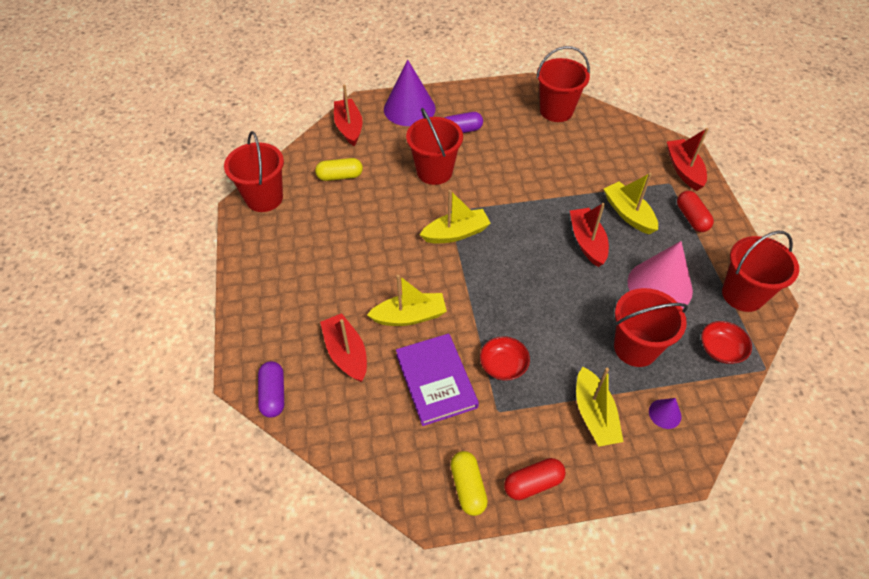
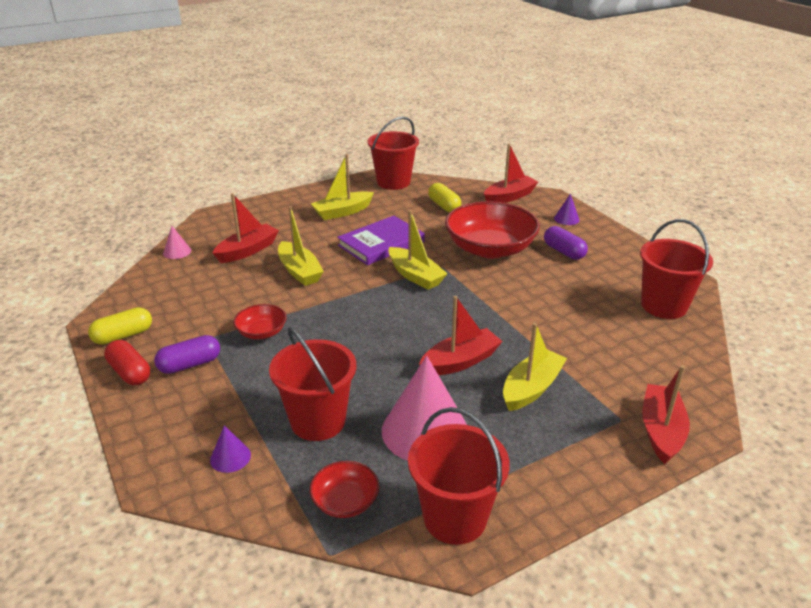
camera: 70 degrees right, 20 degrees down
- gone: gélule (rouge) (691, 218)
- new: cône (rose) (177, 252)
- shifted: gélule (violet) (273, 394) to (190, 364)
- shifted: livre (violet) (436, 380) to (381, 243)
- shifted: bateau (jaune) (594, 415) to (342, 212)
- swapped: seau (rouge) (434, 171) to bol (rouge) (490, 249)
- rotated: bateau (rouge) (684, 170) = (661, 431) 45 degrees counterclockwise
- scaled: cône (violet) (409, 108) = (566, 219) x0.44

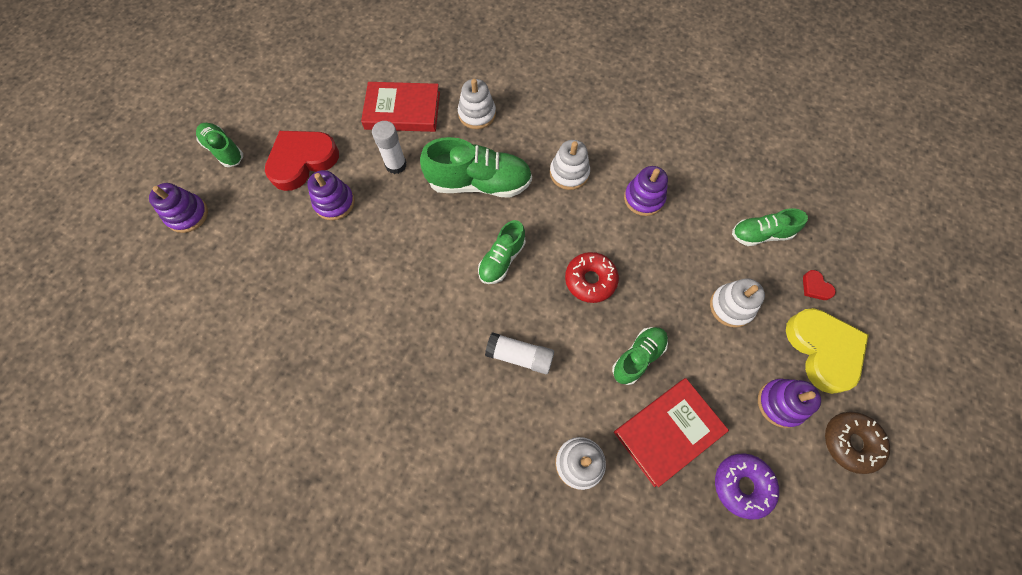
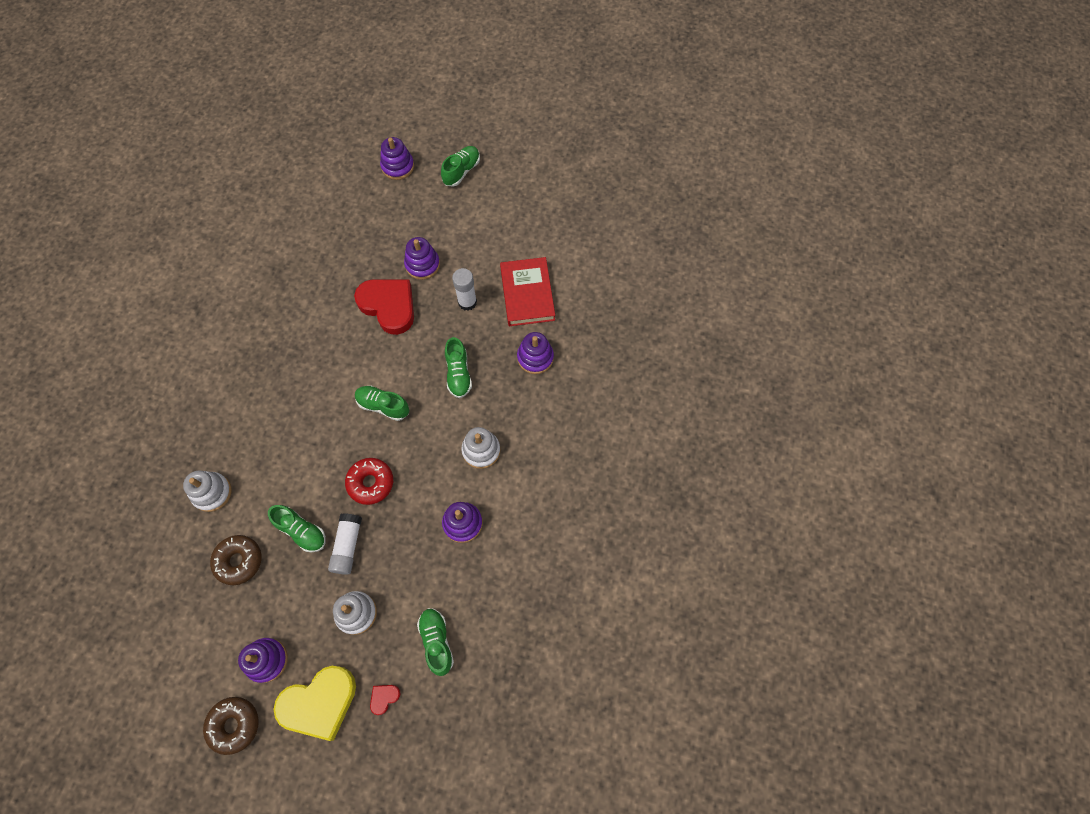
camera: 80 degrees right, 0 degrees up
- gone: beignet (violet) (742, 485)
- shifted: cœur (rouge) (302, 161) to (388, 306)
- shifted: bâton de colle (blanc) (519, 356) to (347, 546)
- swapped: livre (rouge) (667, 431) to beignet (marron) (239, 561)
- repainted: jouet à empiler (blanc) (477, 114) to jouet à empiler (violet) (535, 357)
- scaled: chaussure (vert) (479, 183) = (458, 373) x0.60

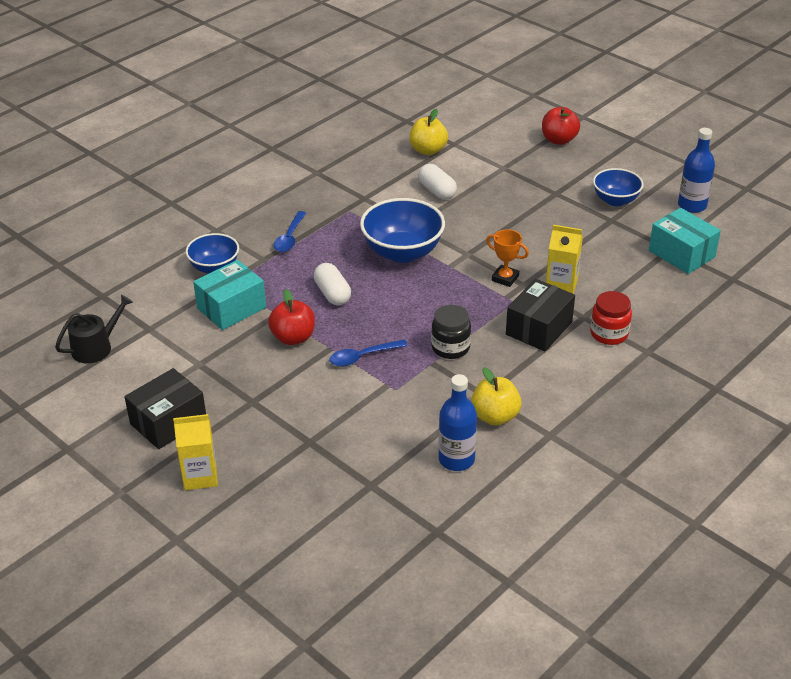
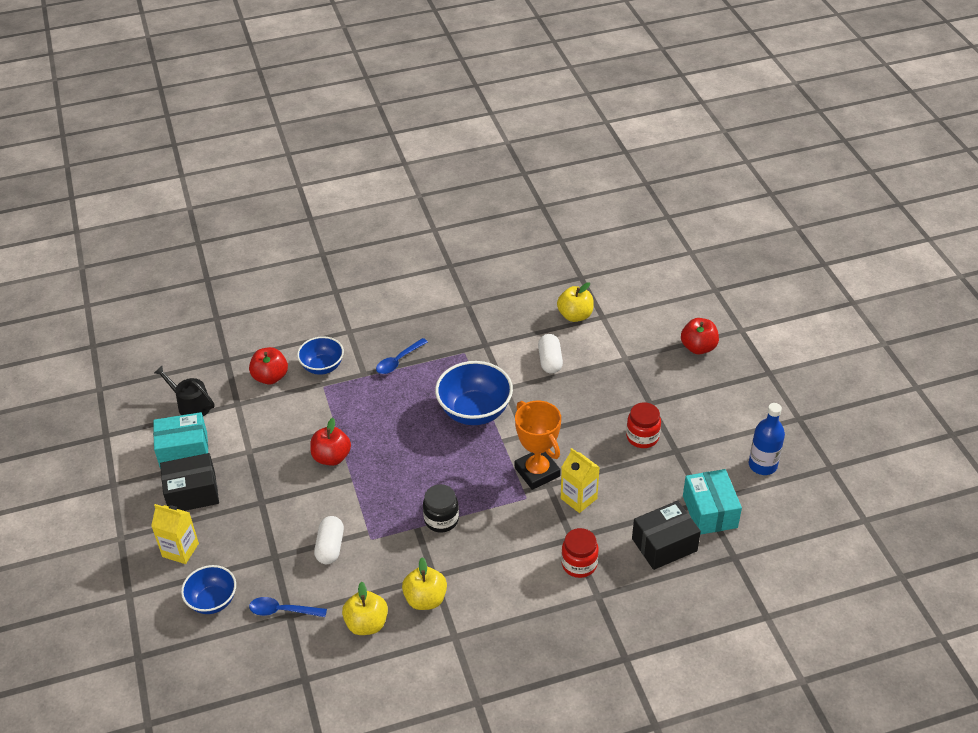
camera: 30 degrees right, 5 degrees up
- new: pomme (rouge) (270, 377)
- new: bocal (rouge) (642, 437)
- shifted: boîte (turquoise) (231, 308) to (184, 451)
- shifted: gélule (blanc) (332, 294) to (330, 547)
- shifted: cuillère (bleu) (363, 357) to (283, 611)
- shifted: boîte (noir) (539, 328) to (664, 545)
- shifted: bol (bleu) (615, 200) to (213, 601)
- swapped: bouteille (bleu) (456, 459) to pomme (jaune) (367, 624)
- rotated: arrosoir (noir) (96, 347) = (191, 405) 135 degrees counterclockwise
- scaled: trophée (orange) (505, 278) = (537, 472) x1.74

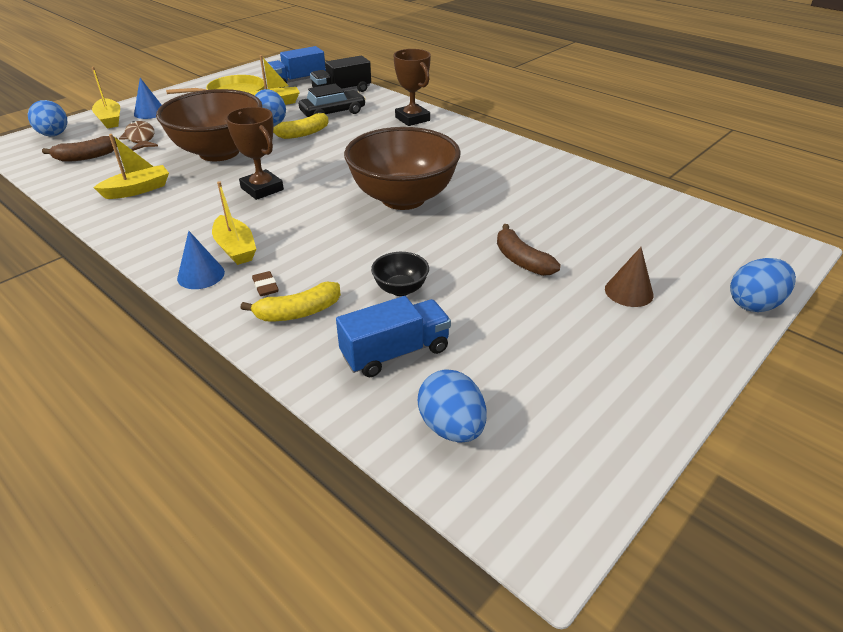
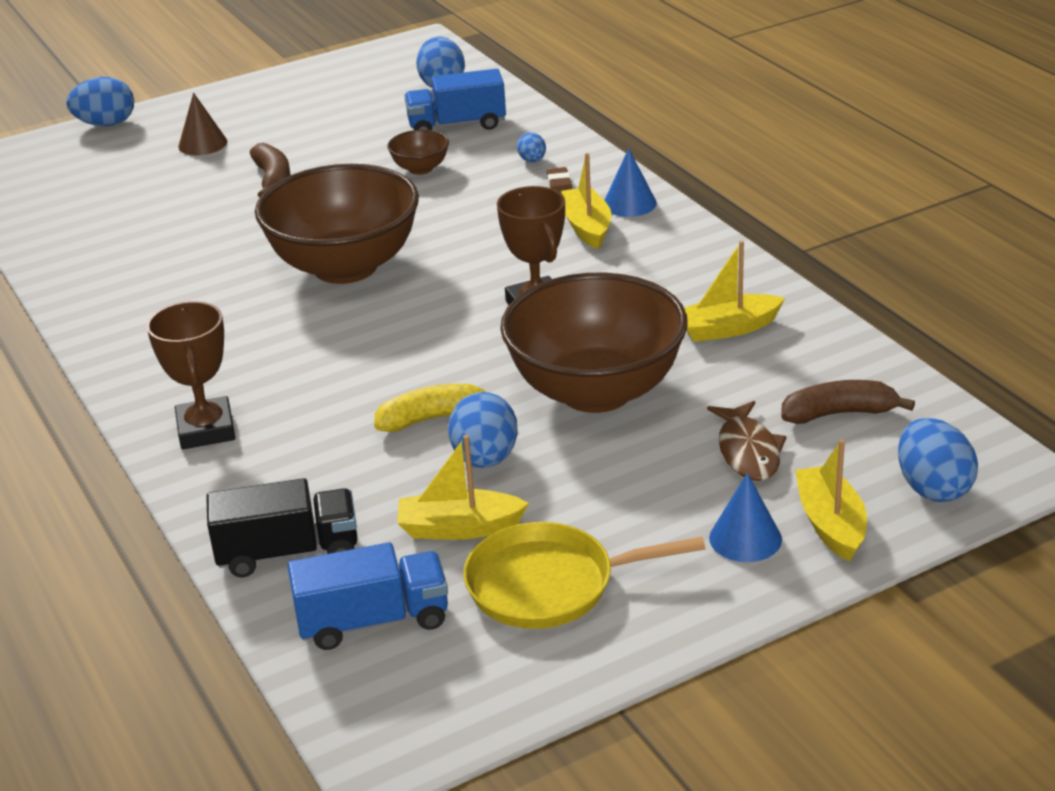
camera: 160 degrees left, 5 degrees down
- gone: voiture (noir) (333, 113)
- swapped: banane (jaune) (298, 312) to œuf (bleu) (532, 161)
- repainted: bol (noir) (400, 289) to bol (marron) (420, 169)

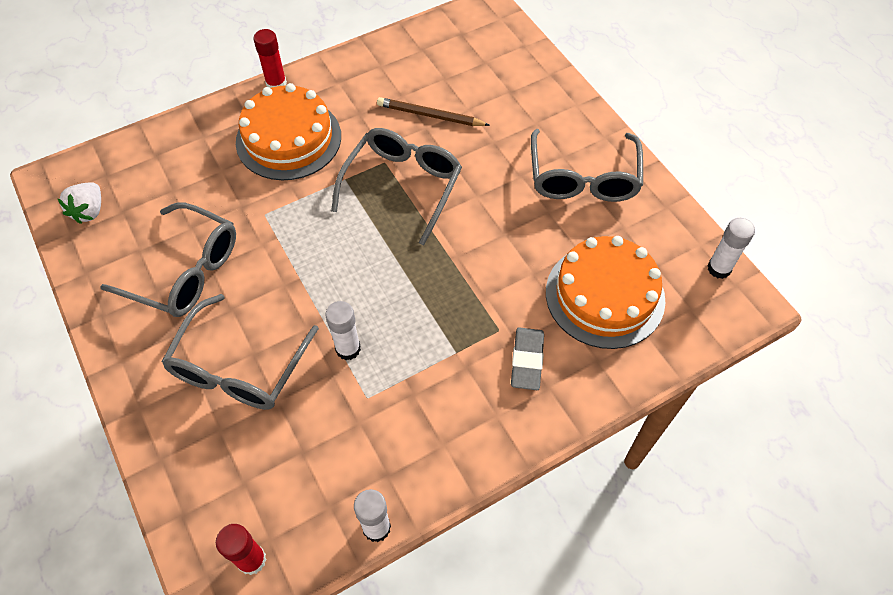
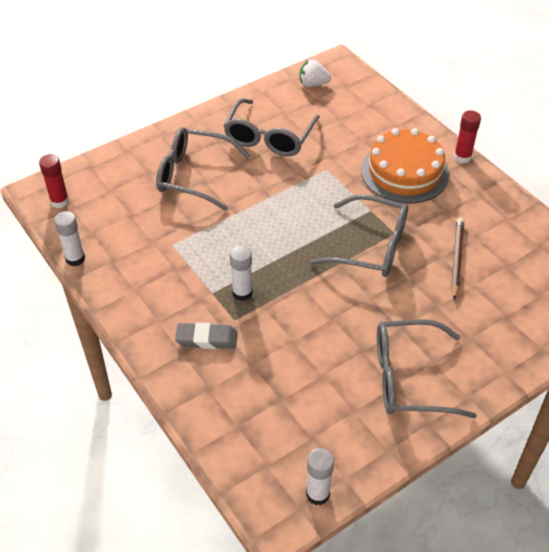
camera: 85 degrees right, 10 degrees down
- gone: gâteau (orange) (605, 295)
- shifted: bâton de colle (blanc) (348, 349) to (242, 293)

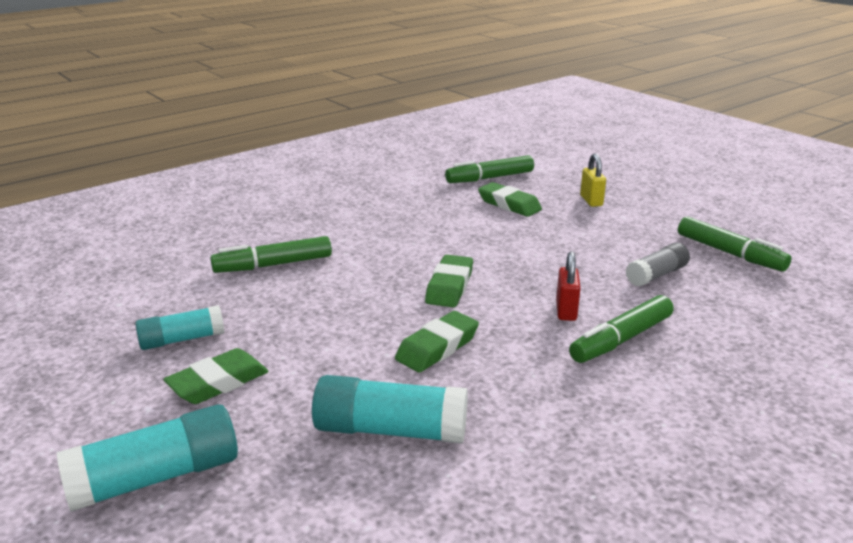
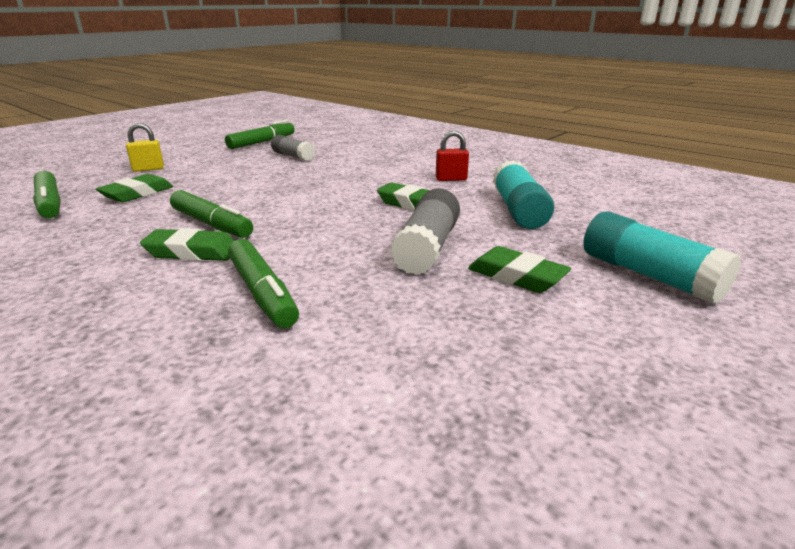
camera: 100 degrees left, 0 degrees up
- gone: bâton de colle (turquoise) (182, 339)
- new: bâton de colle (gris) (427, 248)
- shifted: gomme (vert) (449, 286) to (192, 252)
- shifted: cadenas (rouge) (566, 311) to (451, 179)
- shifted: feutre (vert) (621, 339) to (211, 224)

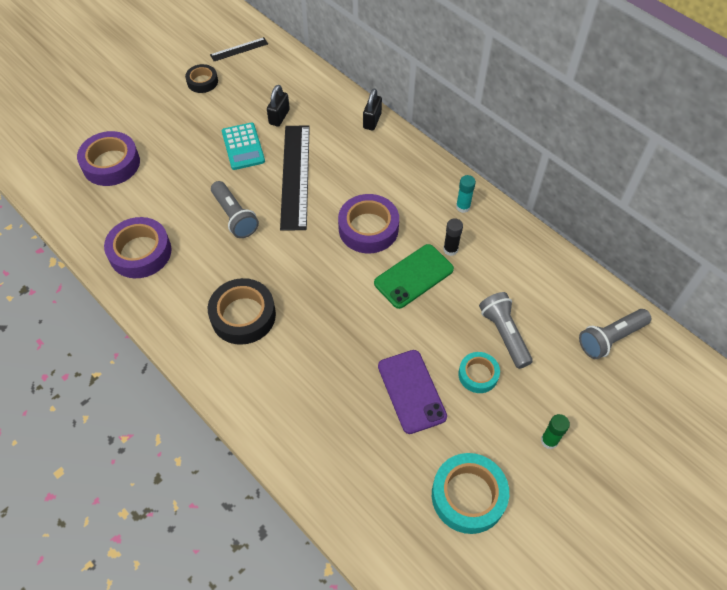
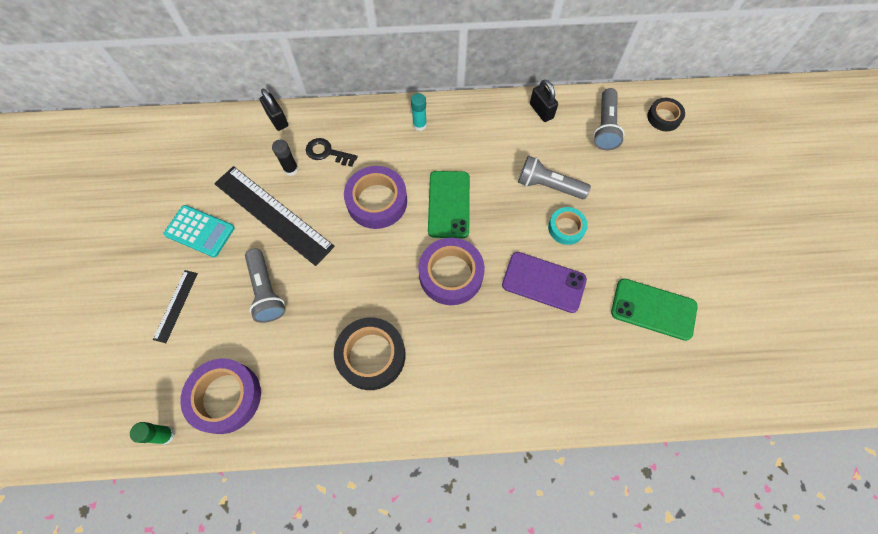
camera: 50 degrees left, 10 degrees up
- new: clé (noir) (327, 152)
- shifted: ruban adhésif (violet) (111, 164) to (451, 274)
- shifted: ruban adhésif (noir) (202, 82) to (664, 117)
- shifted: règle (noir) (239, 49) to (176, 305)
- shifted: cadenas (noir) (279, 117) to (541, 111)
- shifted: bâton de colle (noir) (450, 249) to (291, 169)
- shifted: bâton de colle (vert) (549, 441) to (166, 435)
- swapped: ruban adhésif (turquoise) (468, 496) to téléphone (vert) (653, 309)
- rotated: lampe de poche (gris) (234, 216) = (266, 291) 60 degrees clockwise

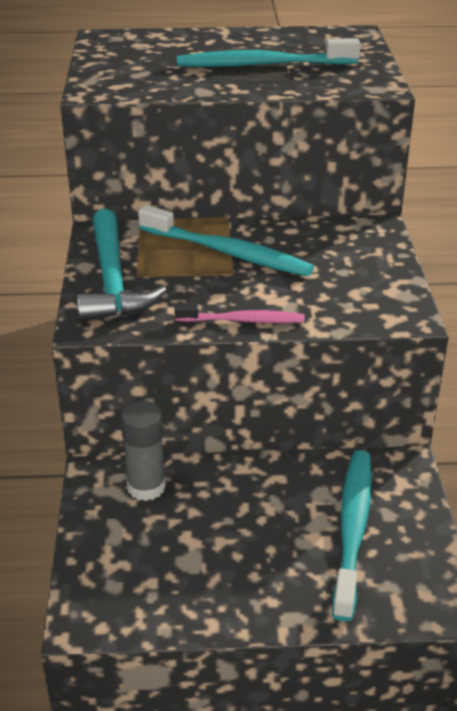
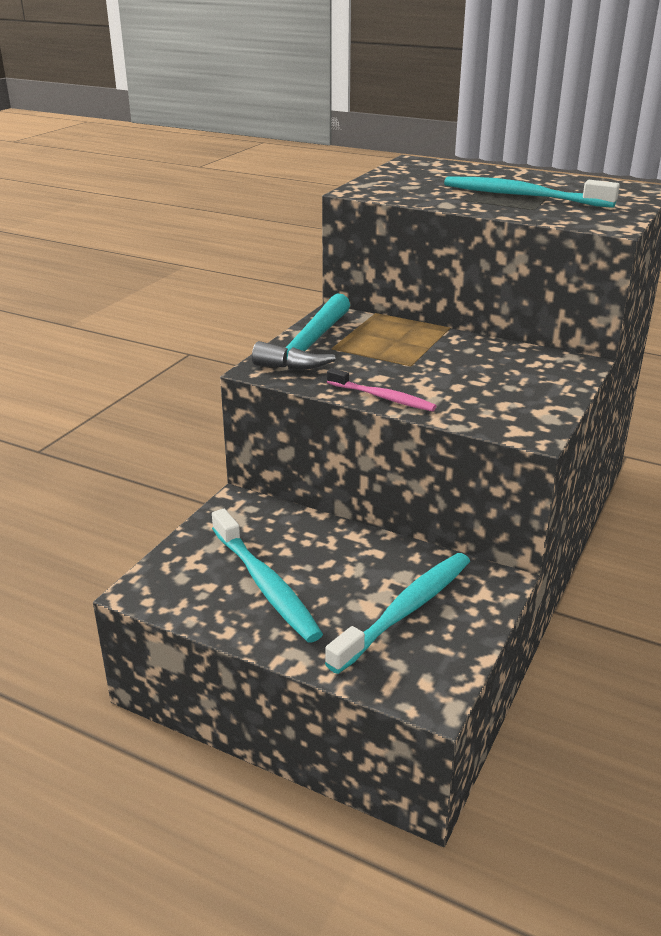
camera: 30 degrees right, 5 degrees down
- gone: bâton de colle (gris) (146, 487)
- shifted: brosse à dents (turquoise) (228, 252) to (265, 585)

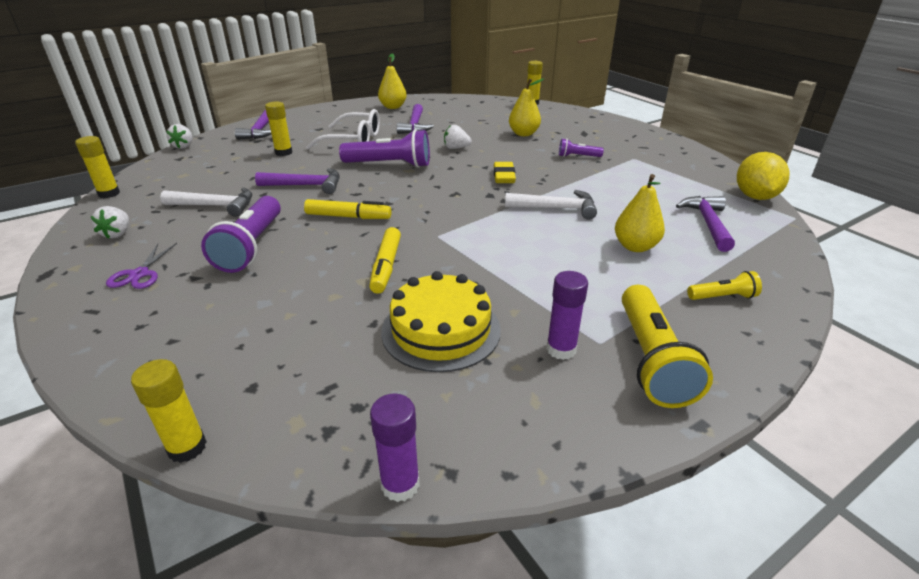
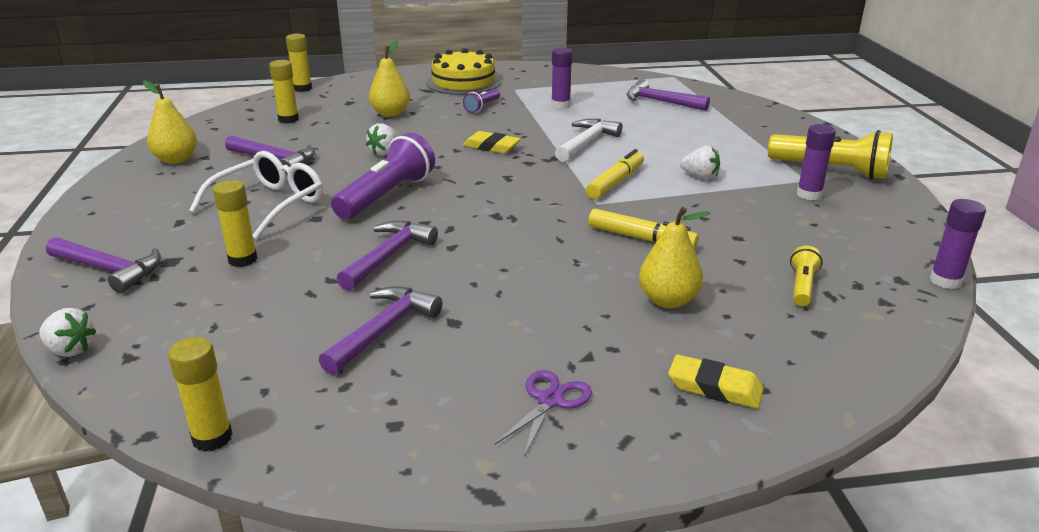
camera: 65 degrees left, 5 degrees down
- gone: lampe de poche (violet) (251, 246)
- gone: citron (jaune) (755, 197)
- new: bâton de colle (violet) (560, 105)
- new: gomme (jaune) (714, 387)
- shifted: fraise (blanc) (117, 234) to (700, 177)
- shifted: bâton de colle (jaune) (187, 447) to (288, 119)
- shifted: feutre (jaune) (348, 217) to (616, 182)
- shifted: gâteau (jaune) (441, 330) to (463, 82)
- shifted: poire (jaune) (635, 246) to (668, 300)
- shifted: lampe de poche (jaune) (722, 297) to (802, 286)
- repainted: marteau (blanc) (215, 206) to marteau (violet) (384, 330)
- rotated: ciseaux (violet) (139, 274) = (550, 401) 90 degrees counterclockwise

